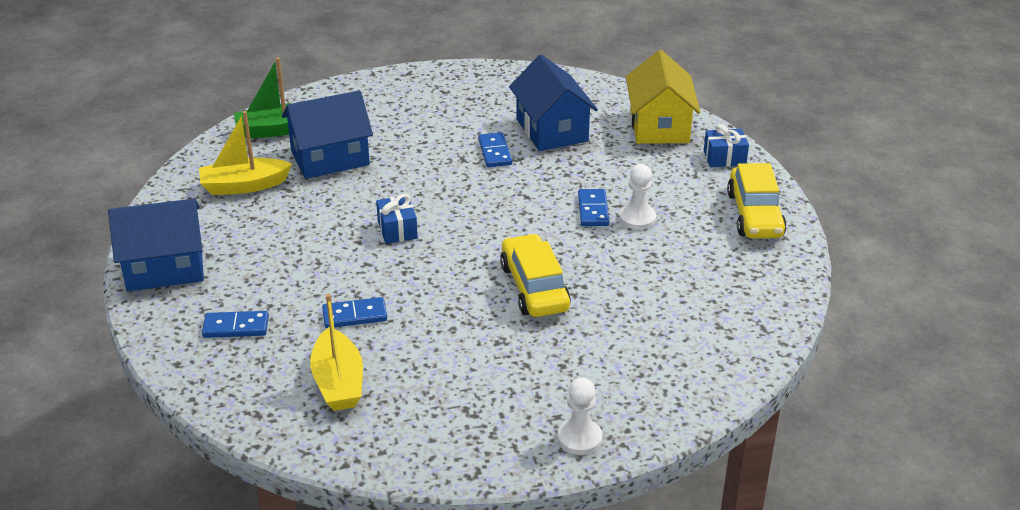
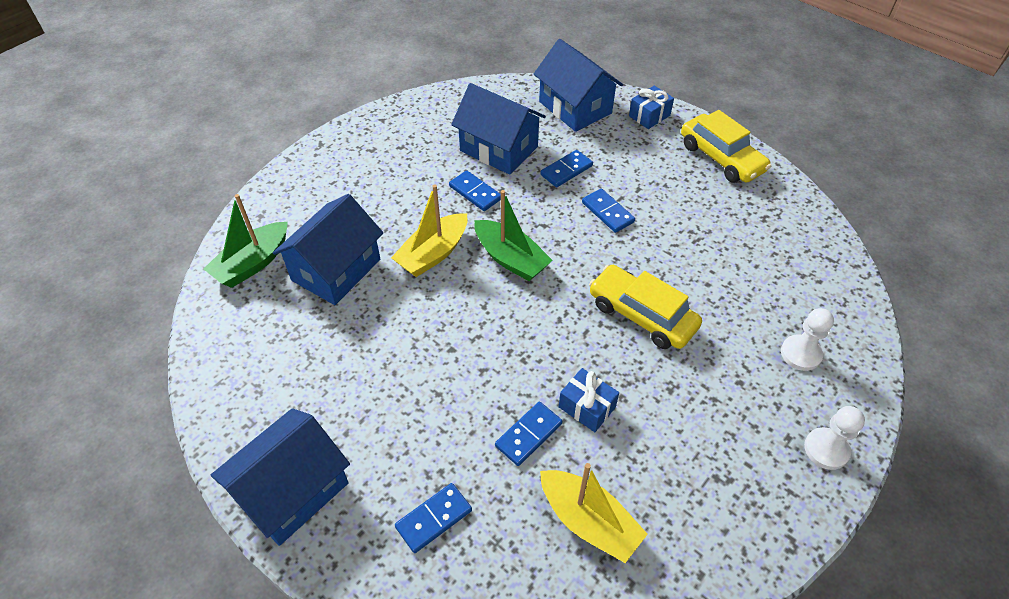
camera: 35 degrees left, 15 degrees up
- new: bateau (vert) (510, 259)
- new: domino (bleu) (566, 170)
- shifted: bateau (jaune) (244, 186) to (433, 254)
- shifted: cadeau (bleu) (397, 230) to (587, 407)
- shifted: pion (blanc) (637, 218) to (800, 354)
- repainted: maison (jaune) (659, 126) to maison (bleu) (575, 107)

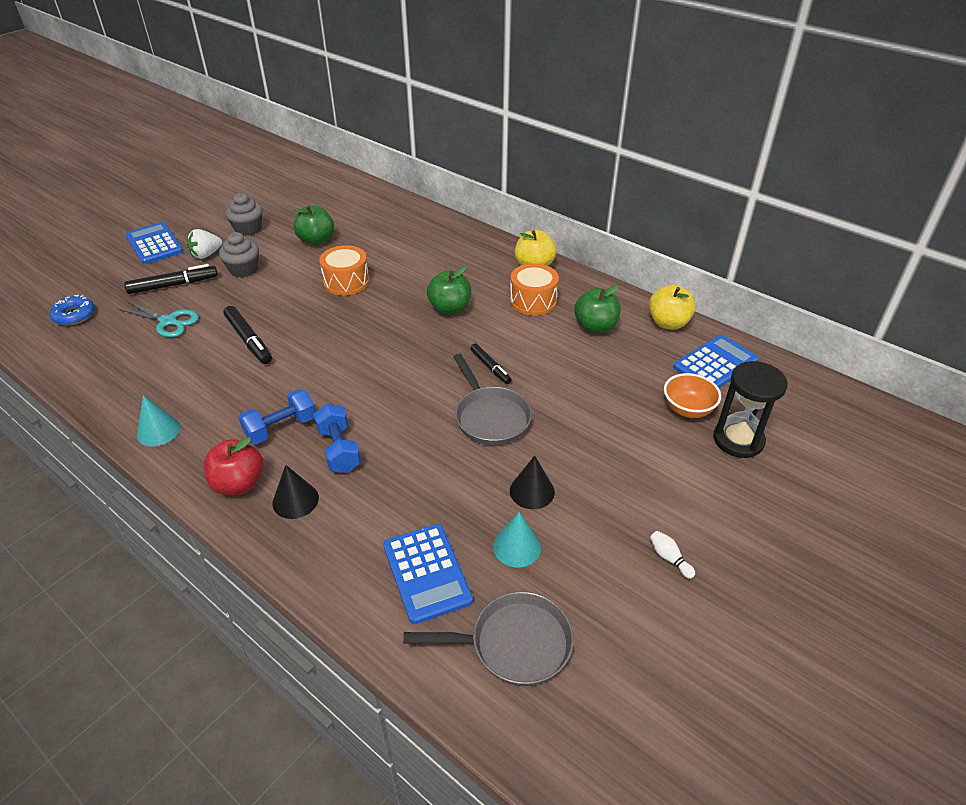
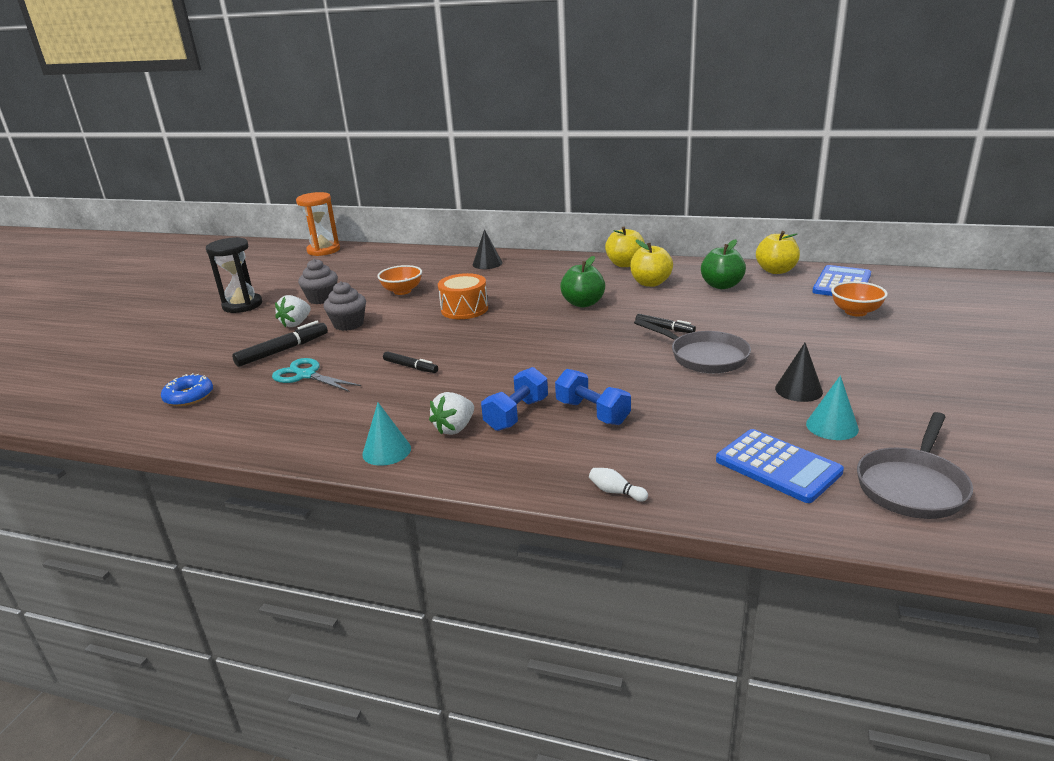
camera: 20 degrees left, 15 degrees down
- gone: calculatrice (bleu) (154, 244)
- gone: pomme (rouge) (239, 483)
- new: sablier (orange) (323, 250)
- new: fraise (blanc) (454, 428)
- shifted: cône (noir) (295, 500) to (487, 263)
- shifted: quille (blanc) (669, 558) to (616, 492)
- shifted: sablier (noir) (738, 440) to (242, 305)
- swapped: pomme (vert) (316, 240) to bol (orange) (402, 291)
- swapped: tambour (orange) (533, 301) to pomme (jaune) (650, 283)
- rotated: ciseaux (turquoise) (168, 321) = (306, 375) 150 degrees counterclockwise
- rotated: poêle (gris) (514, 644) = (912, 486) 150 degrees clockwise
- scaled: feutre (noir) (248, 340) = (410, 367) x0.64

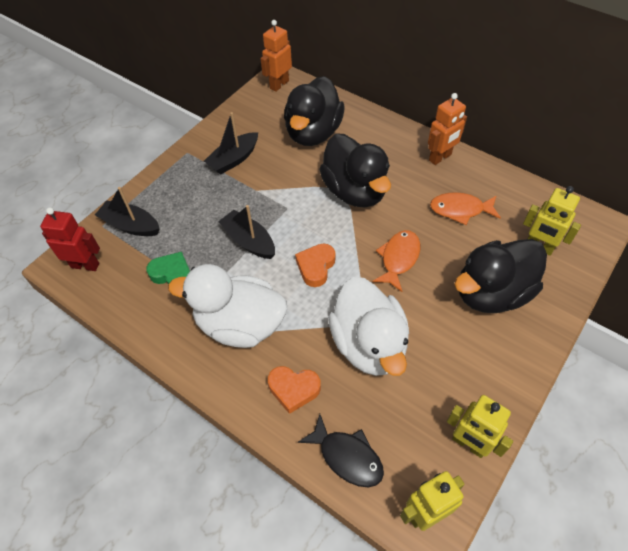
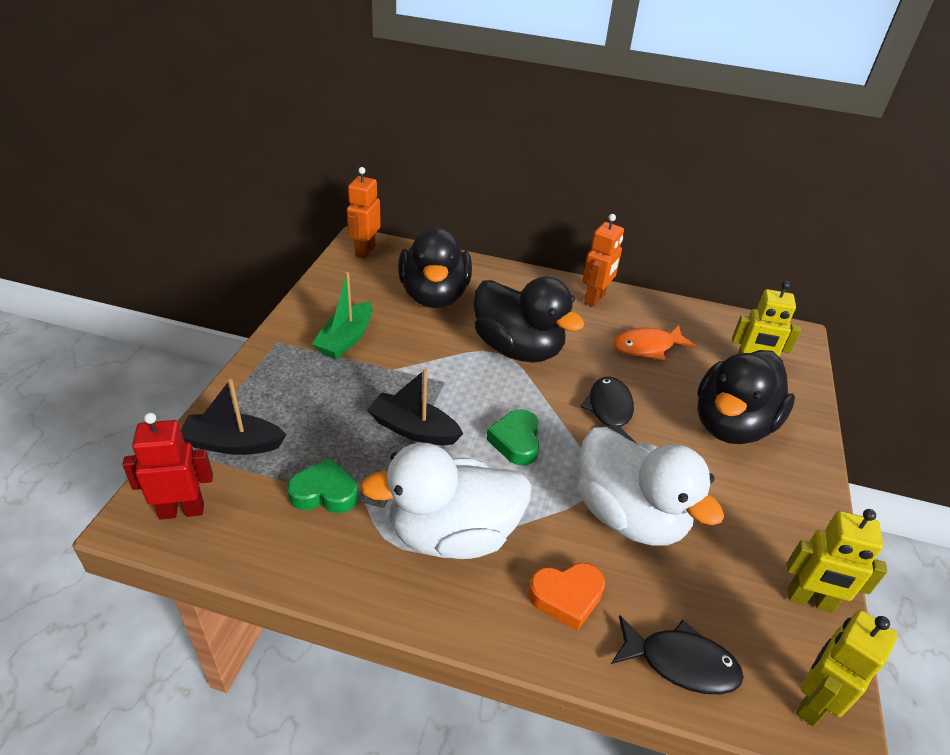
camera: 25 degrees left, 15 degrees down
- repainted: bateau (noir) (234, 159) to bateau (vert) (346, 339)
- repainted: cœur (orange) (316, 267) to cœur (vert) (516, 441)
- repainted: poisson (orange) (398, 259) to poisson (noir) (609, 411)

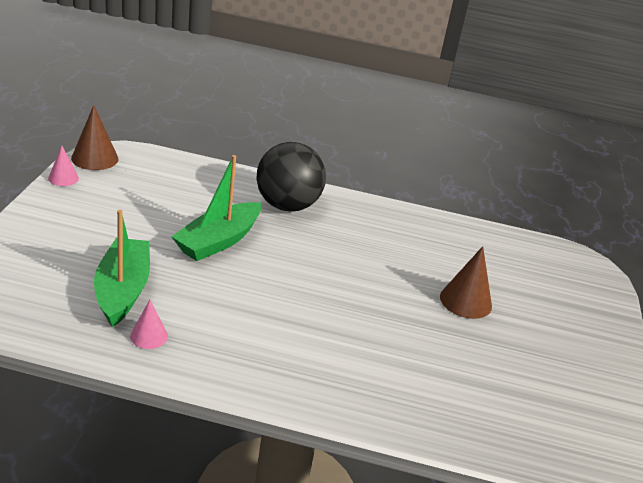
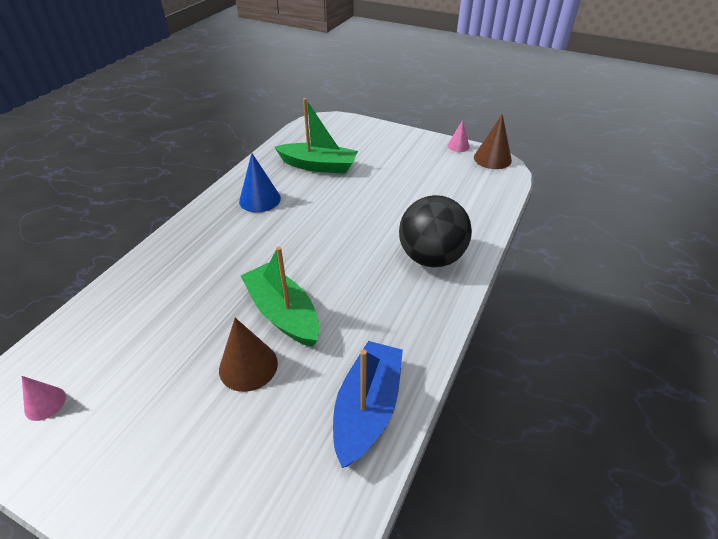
camera: 110 degrees right, 10 degrees up
- new: cône (bleu) (260, 199)
- new: bateau (bleu) (367, 408)
- shifted: cône (rose) (149, 336) to (45, 403)
- shifted: bateau (vert) (218, 241) to (283, 313)

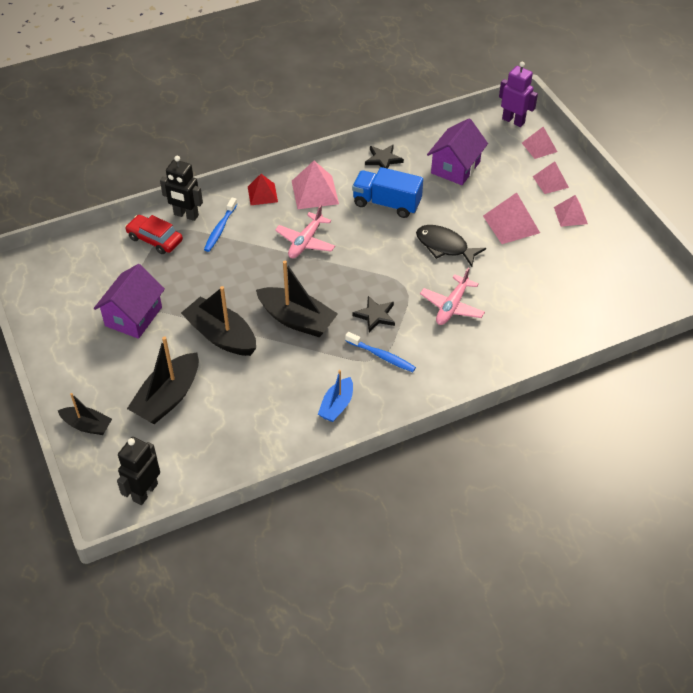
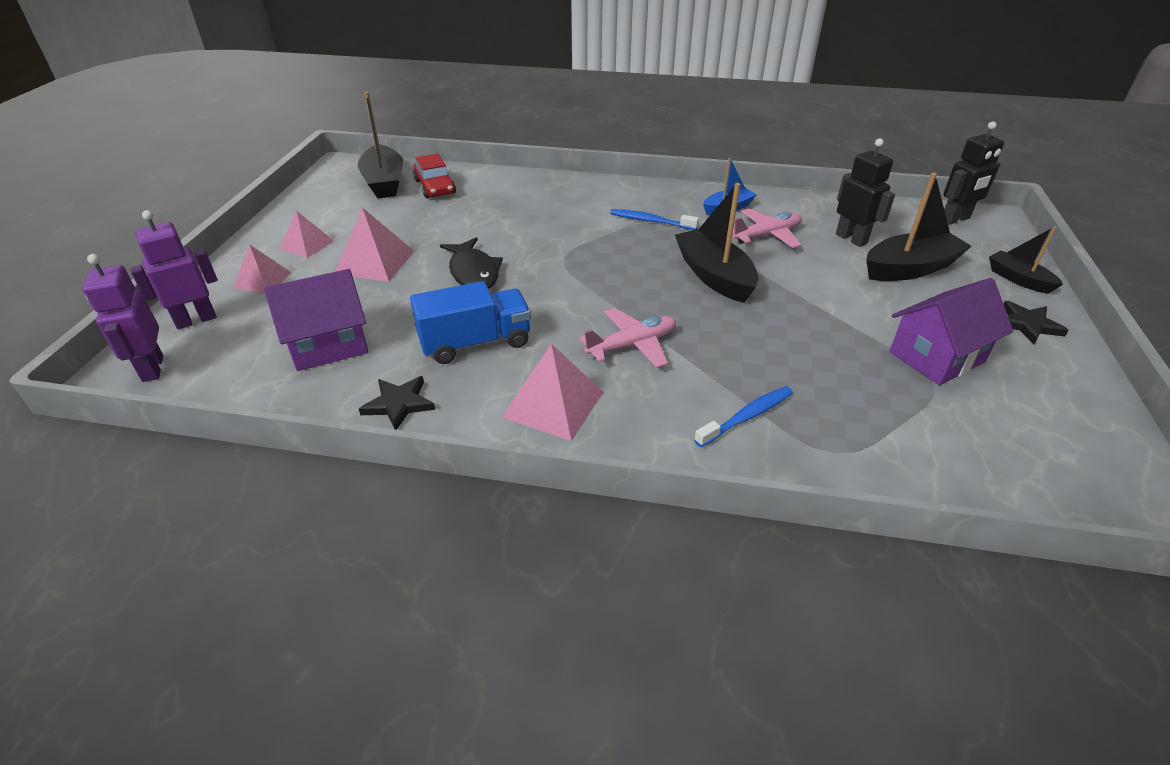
camera: 145 degrees left, 10 degrees down
- gone: pyramide (rouge) (262, 194)
- shifted: voiture (rouge) (155, 239) to (435, 187)
- shifted: robot (noir) (186, 215) to (851, 239)
- shifted: bateau (noir) (221, 336) to (384, 182)
- shifted: étoile (noir) (375, 315) to (1027, 325)
- shifted: avion (rose) (452, 306) to (767, 235)
- swapped: pyramide (rose) (539, 147) to robot (violet) (196, 320)
- rotated: brosse à dents (bleu) (382, 356) = (650, 221) 45 degrees counterclockwise
- rotated: camion (bleu) (386, 203) = (475, 343) 75 degrees counterclockwise

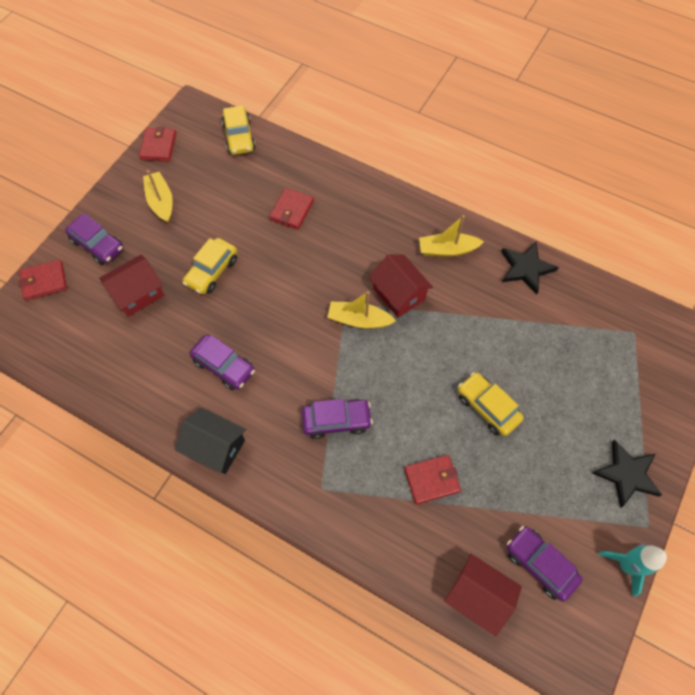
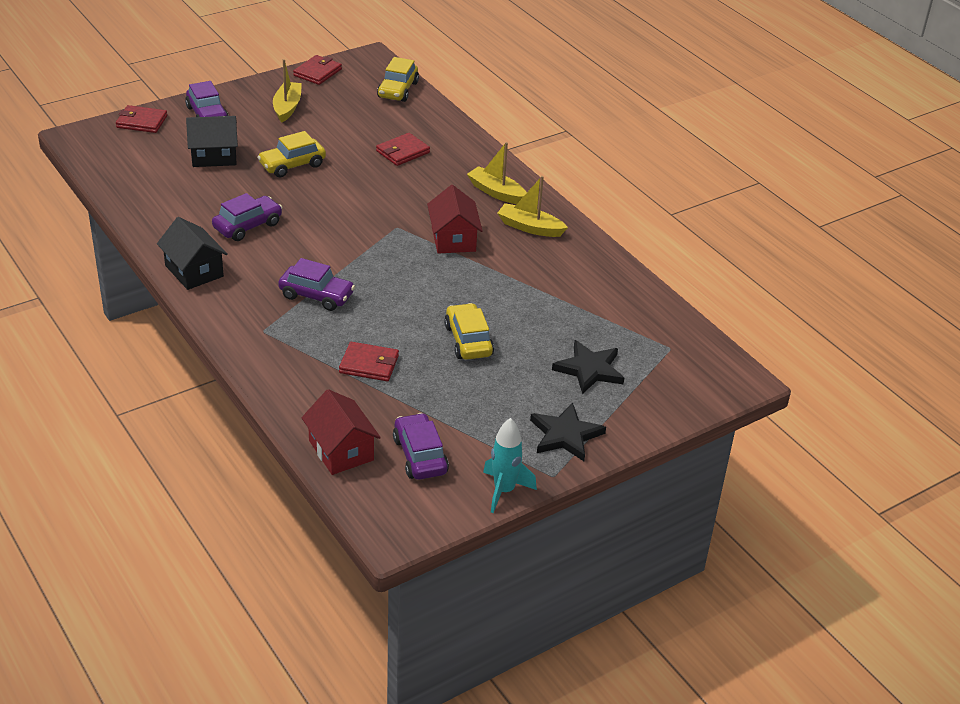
camera: 25 degrees right, 25 degrees down
- shifted: bateau (jaune) (359, 320) to (496, 192)
- shifted: étoile (noir) (526, 268) to (589, 369)
- repainted: maison (rouge) (138, 293) to maison (noir) (214, 156)
- rotated: voiture (violet) (224, 366) = (248, 226) 105 degrees counterclockwise

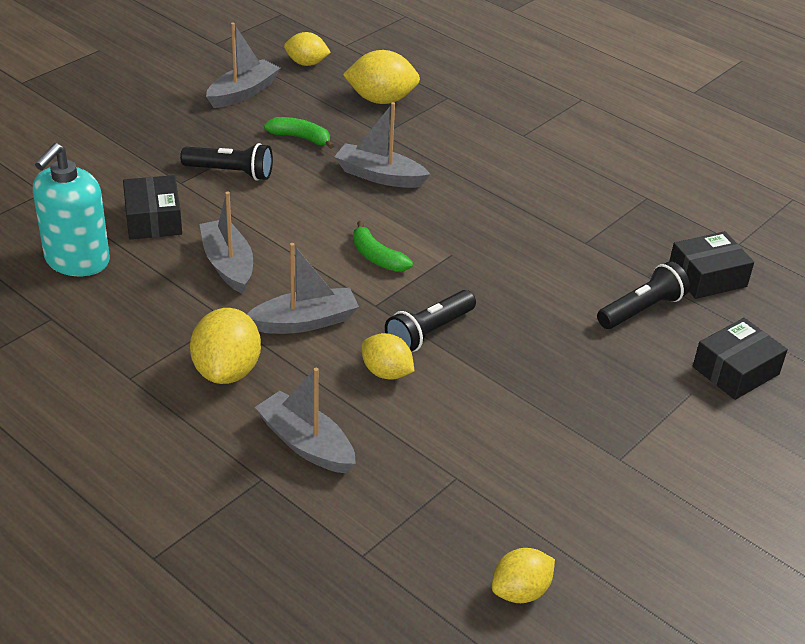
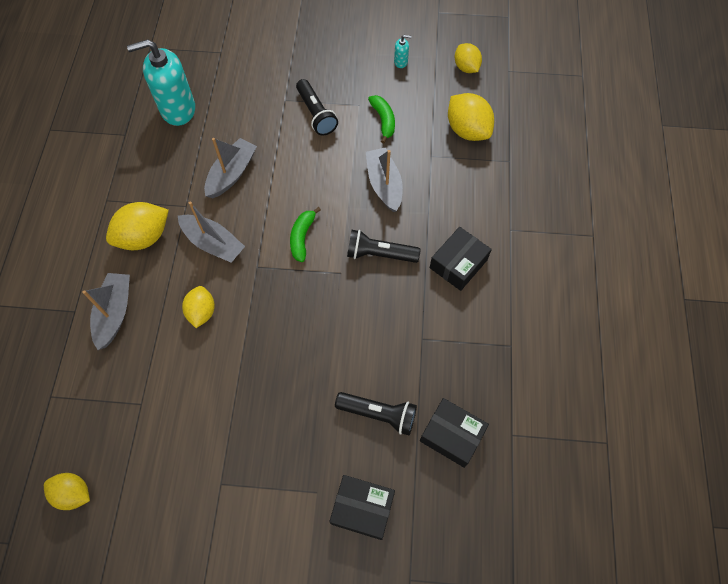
camera: 55 degrees right, 25 degrees up
- shifted: boîte (noir) (153, 219) to (458, 264)
- shifted: lampe de poche (noir) (429, 332) to (379, 254)
- swapped: bateau (gris) (243, 93) to distributeur de savon (turquoise) (401, 62)

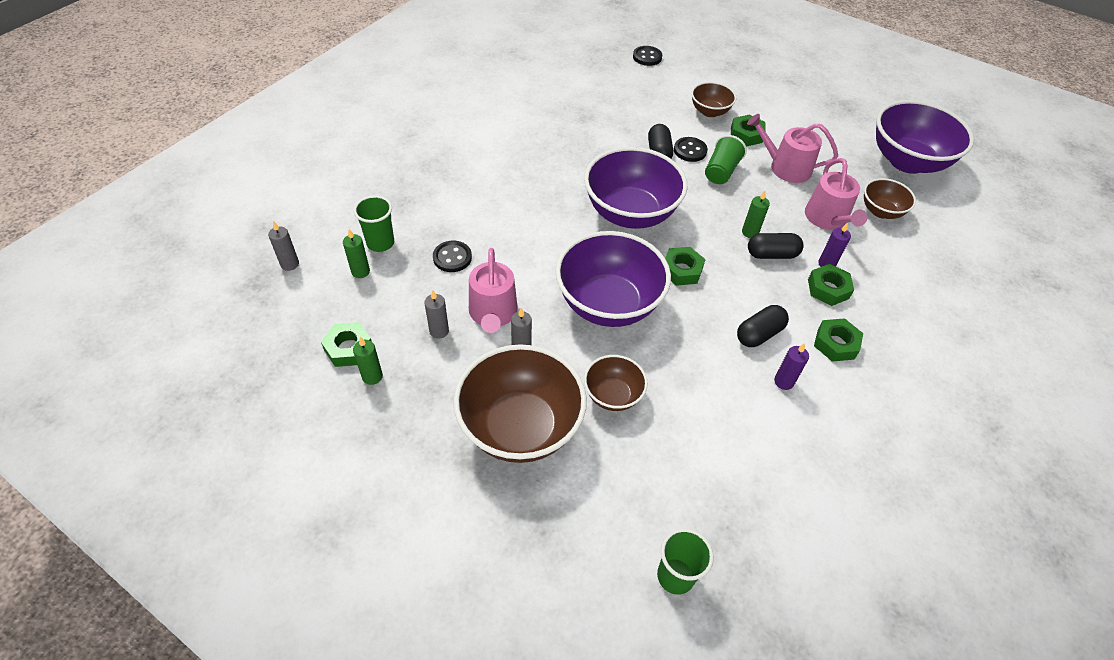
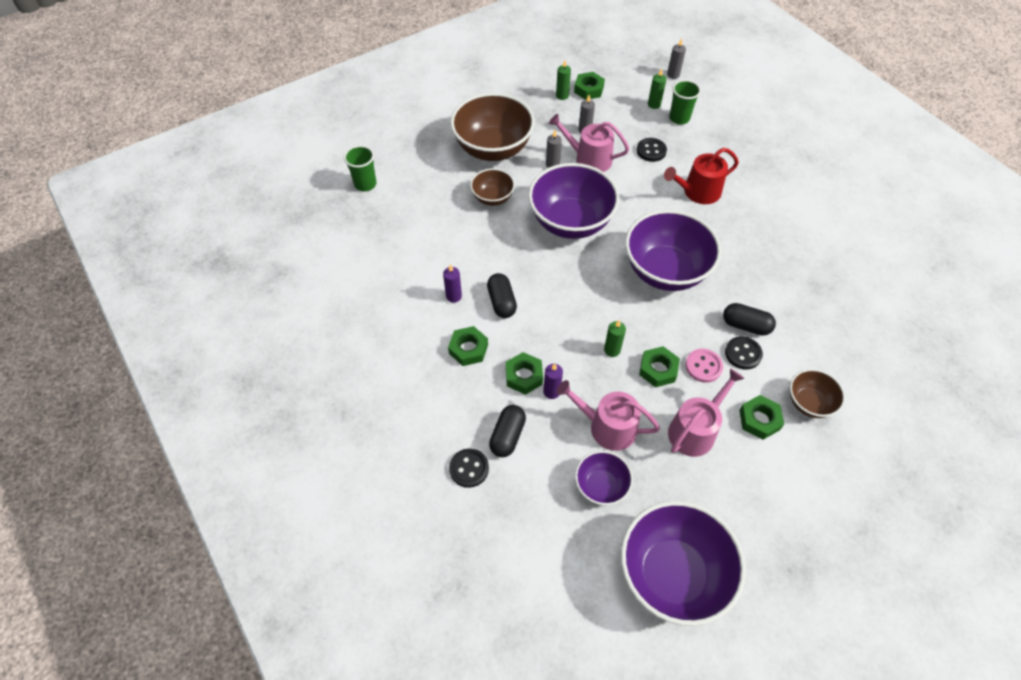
camera: 115 degrees right, 5 degrees up
- new: arrosoir (rouge) (698, 192)
- shifted: bouton (noir) (647, 57) to (469, 468)
- shifted: écrou (vert) (681, 270) to (658, 369)
- shifted: gélule (noir) (771, 254) to (507, 436)
- swapped: gobelet (vert) (721, 171) to bouton (rose) (703, 366)
- repainted: bol (marron) (881, 211) to bol (violet) (601, 486)

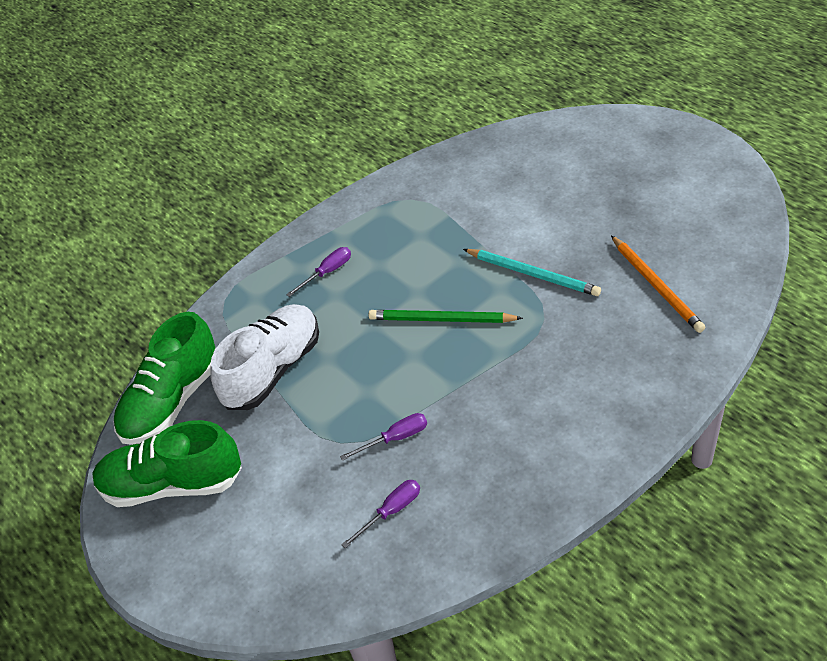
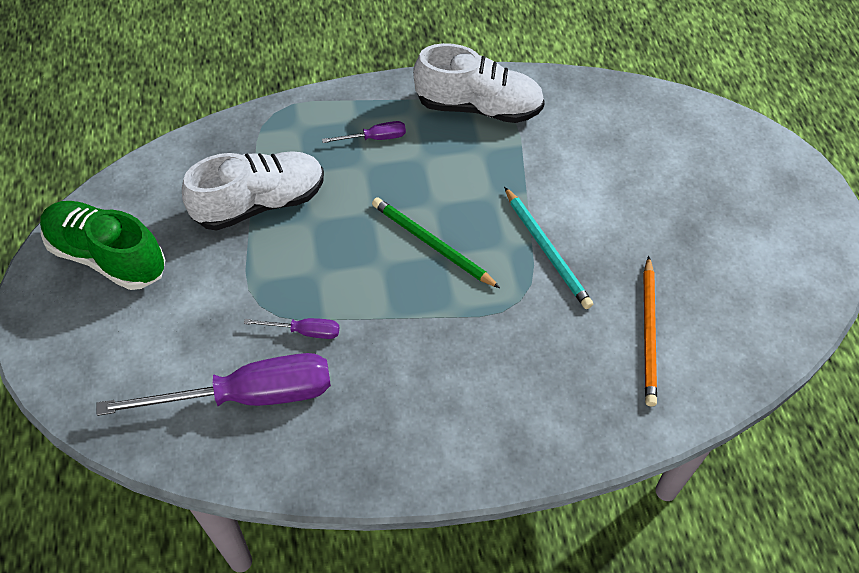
camera: 25 degrees right, 10 degrees up
- gone: chaussure (vert) (172, 401)
- new: chaussure (blanc) (478, 107)
- scaled: tournevis (violet) (391, 512) = (248, 396) x2.28

